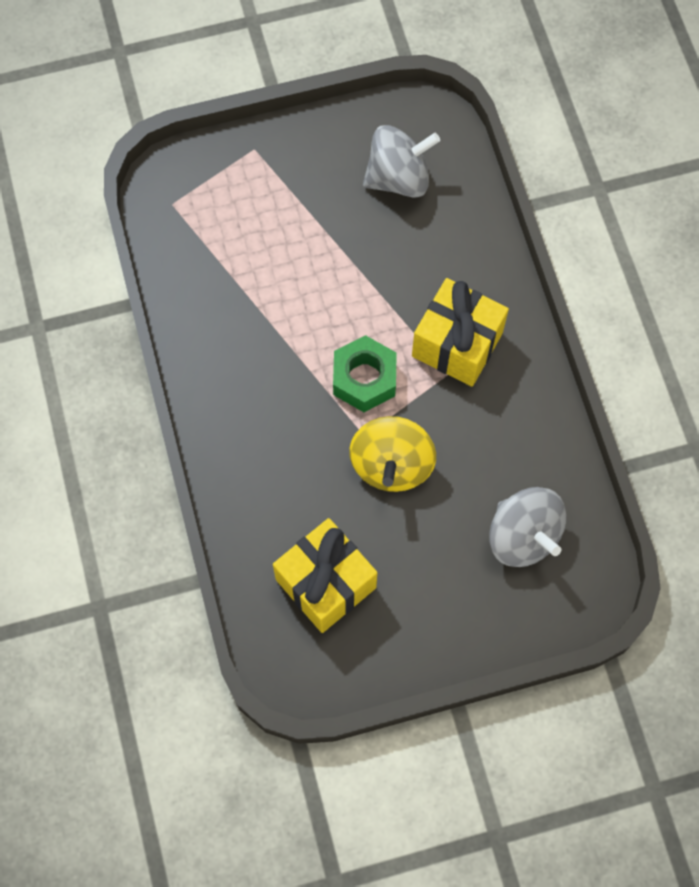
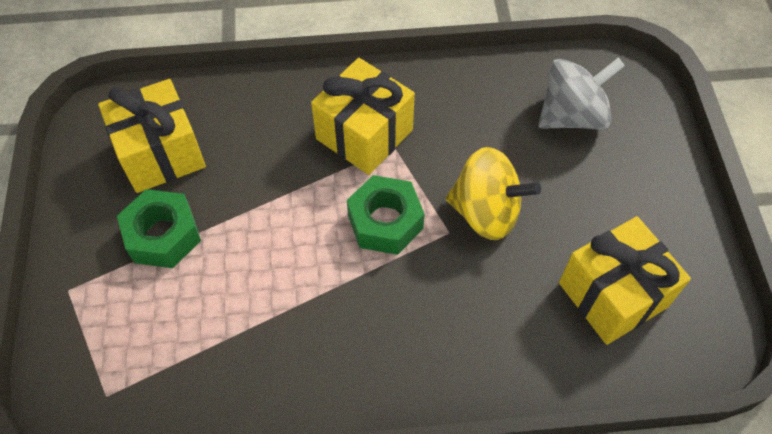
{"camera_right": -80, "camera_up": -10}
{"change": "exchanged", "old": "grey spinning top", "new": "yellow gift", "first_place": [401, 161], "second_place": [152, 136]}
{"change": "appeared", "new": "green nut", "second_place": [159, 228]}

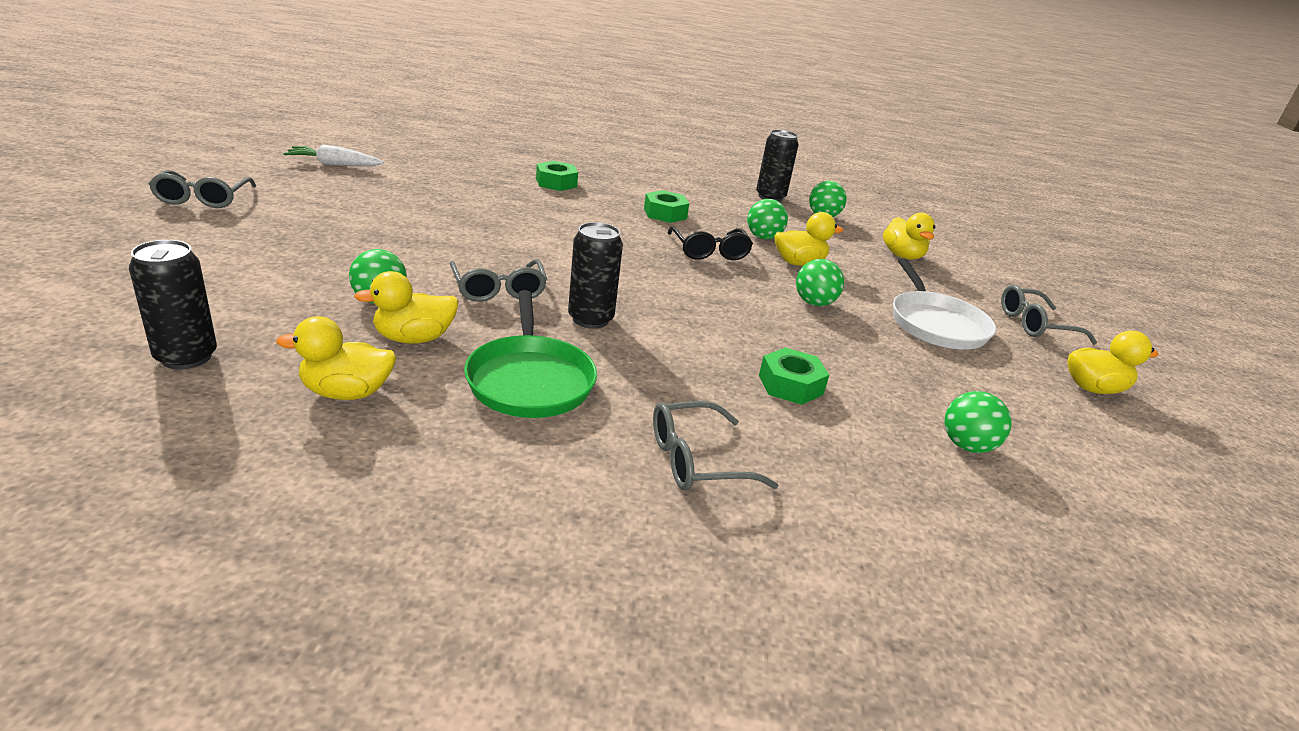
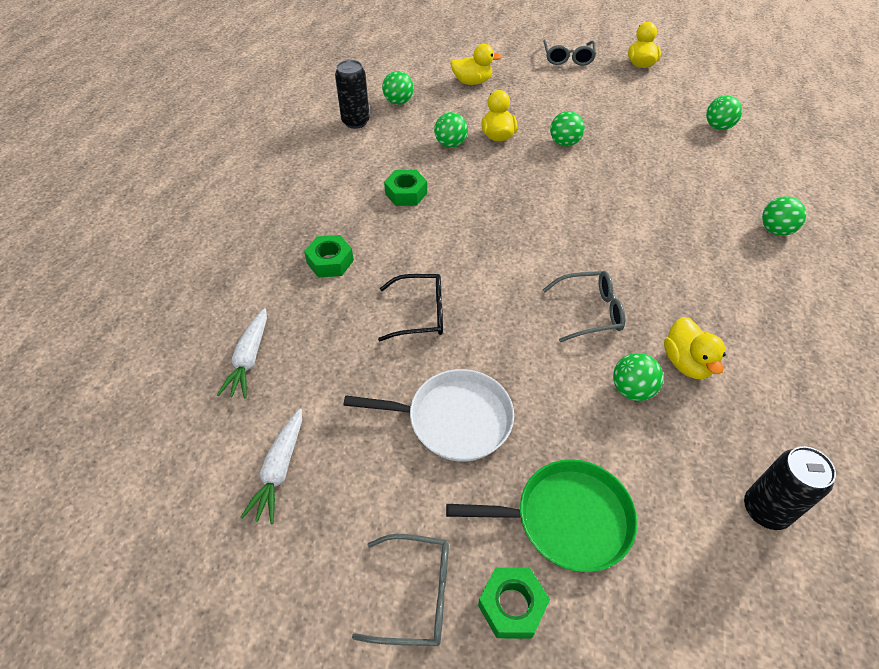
{"camera_right": -75, "camera_up": 20}
{"change": "missing", "old": "black can", "first_place": [595, 275]}
{"change": "relocated", "old": "black glasses", "first_place": [710, 243], "second_place": [410, 307]}
{"change": "relocated", "old": "white pan", "first_place": [944, 304], "second_place": [428, 415]}
{"change": "relocated", "old": "green pan", "first_place": [530, 354], "second_place": [542, 515]}
{"change": "missing", "old": "yellow duck", "first_place": [336, 358]}
{"change": "relocated", "old": "green nut", "first_place": [794, 376], "second_place": [514, 603]}
{"change": "exchanged", "old": "grey glasses", "new": "green ball", "first_place": [715, 445], "second_place": [784, 216]}
{"change": "appeared", "new": "white carrot", "second_place": [242, 353]}

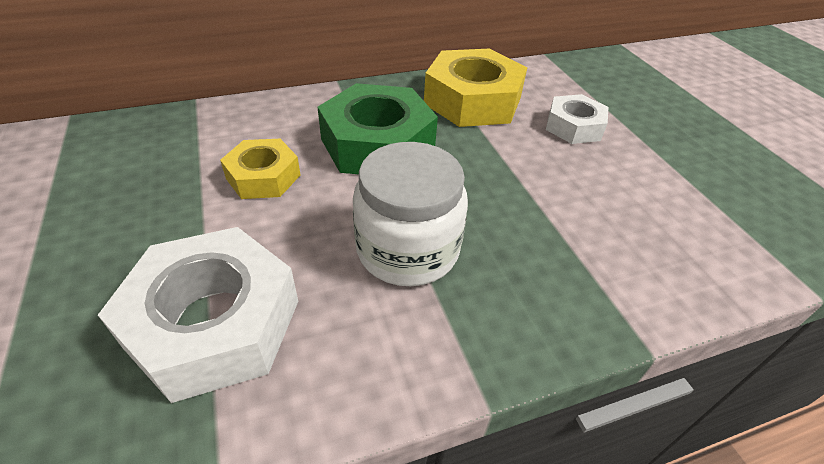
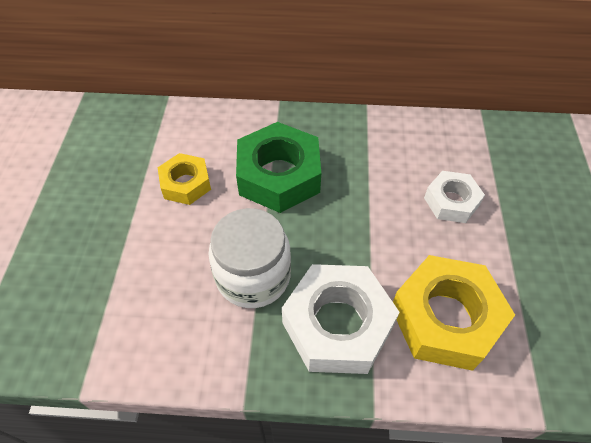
{"camera_right": 25, "camera_up": 10}
{"change": "relocated", "old": "yellow nut", "first_place": [475, 88], "second_place": [454, 313]}
{"change": "relocated", "old": "white nut", "first_place": [198, 315], "second_place": [341, 319]}

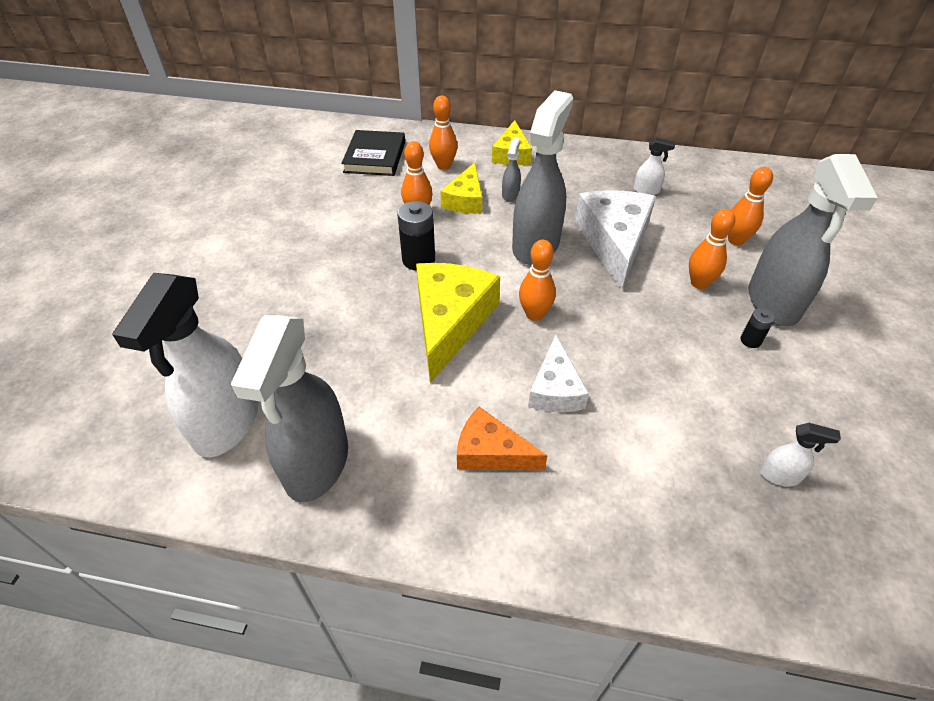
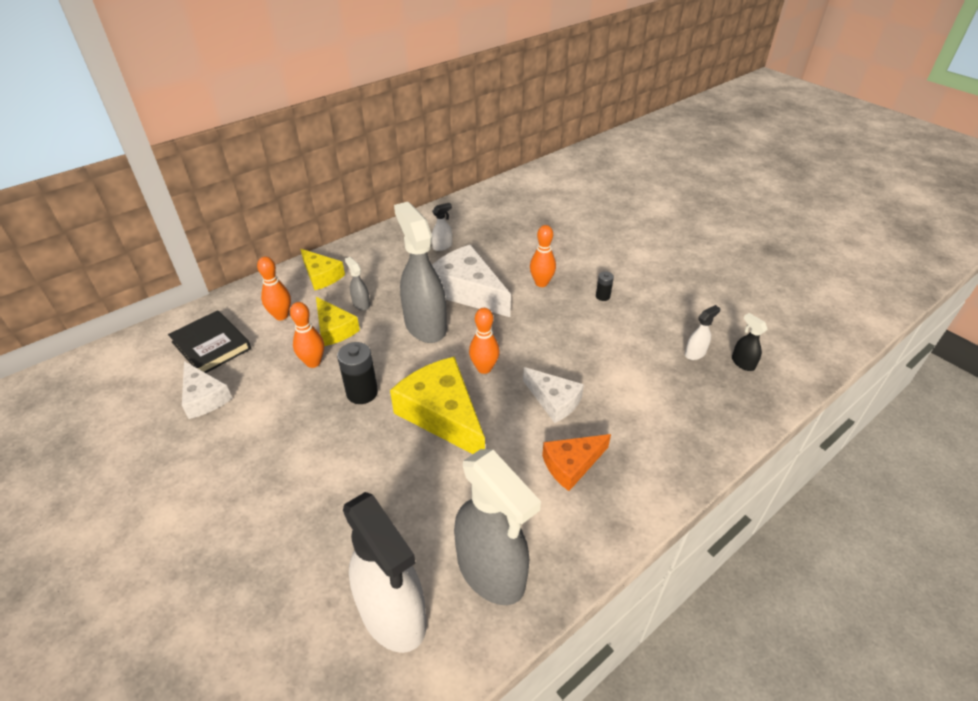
{"camera_right": -50, "camera_up": -5}
{"change": "missing", "old": "grey spray bottle", "first_place": [813, 240]}
{"change": "missing", "old": "orange bowling pin", "first_place": [750, 206]}
{"change": "appeared", "new": "black spray bottle", "second_place": [750, 342]}
{"change": "appeared", "new": "white cheese", "second_place": [207, 390]}

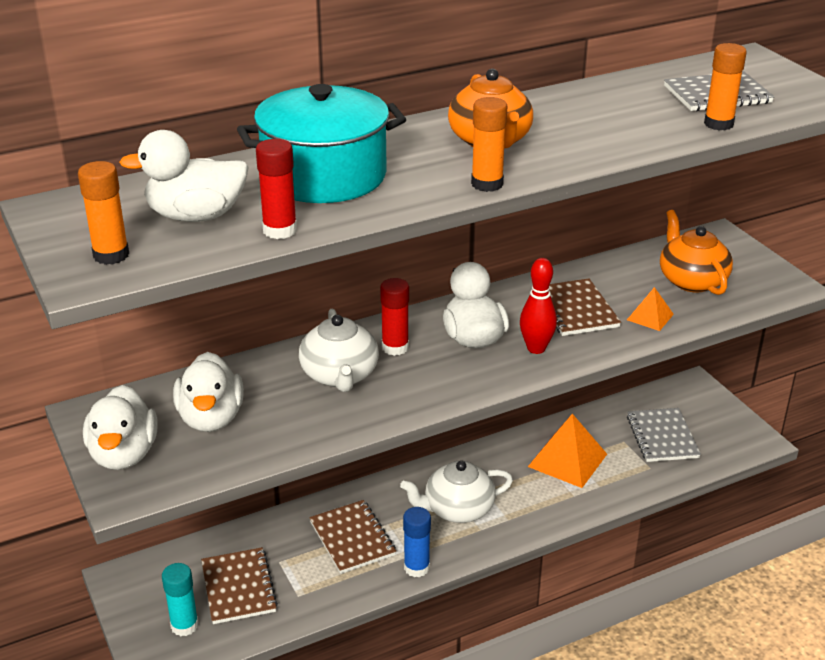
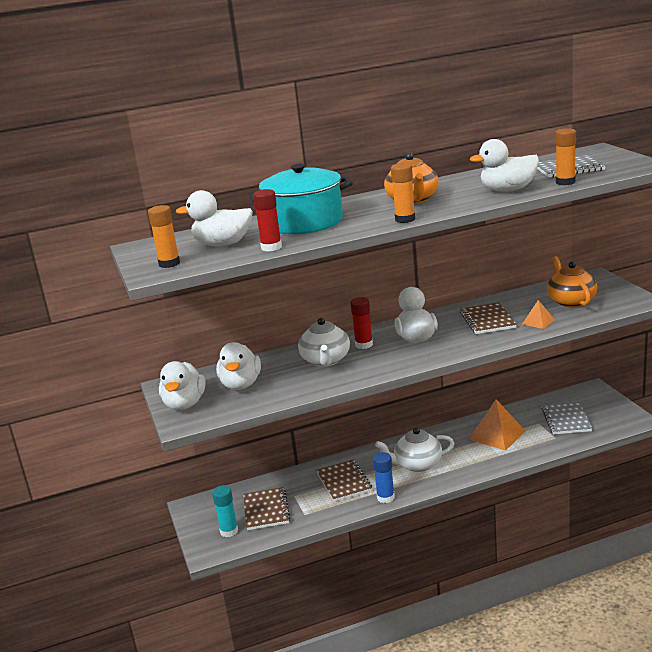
{"camera_right": 10, "camera_up": -10}
{"change": "missing", "old": "red bowling pin", "first_place": [538, 306]}
{"change": "appeared", "new": "white duck", "second_place": [504, 165]}

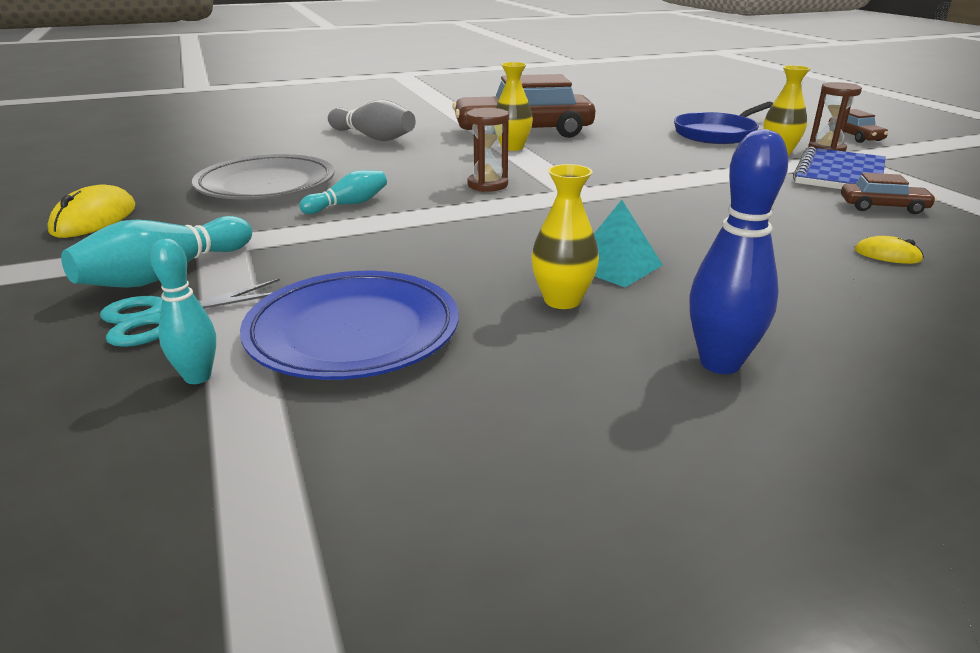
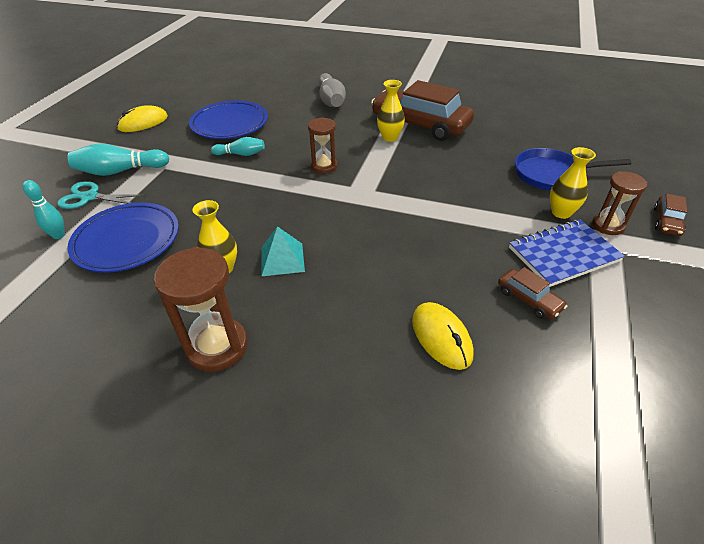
{"camera_right": 40, "camera_up": 15}
{"change": "exchanged", "old": "blue bowling pin", "new": "brown hourglass", "first_place": [738, 251], "second_place": [201, 309]}
{"change": "colour", "old": "grey plate", "new": "blue plate", "first_place": [263, 177], "second_place": [228, 120]}
{"change": "size", "old": "yellow mouse", "first_place": [889, 250], "second_place": [443, 336], "factor": 1.85}

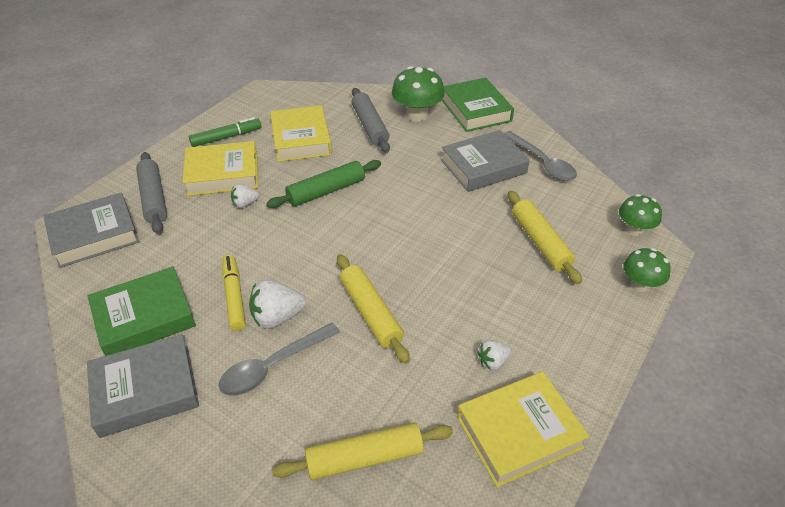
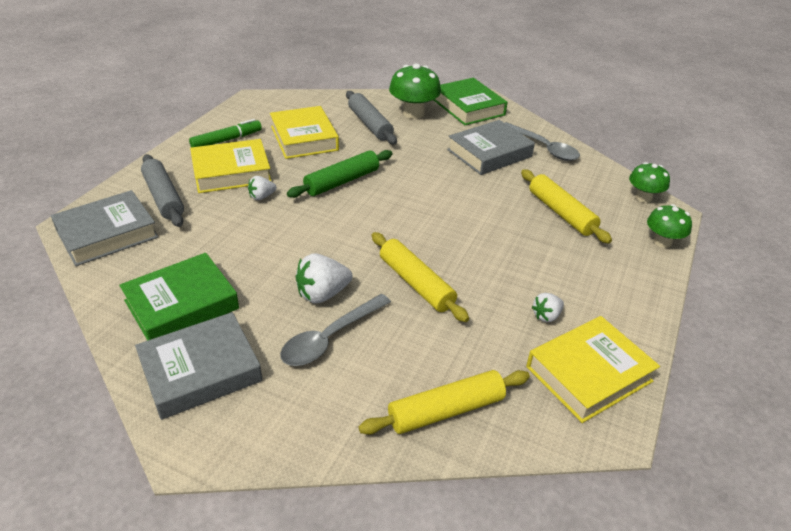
{"camera_right": -10, "camera_up": -5}
{"change": "missing", "old": "yellow marker", "first_place": [234, 293]}

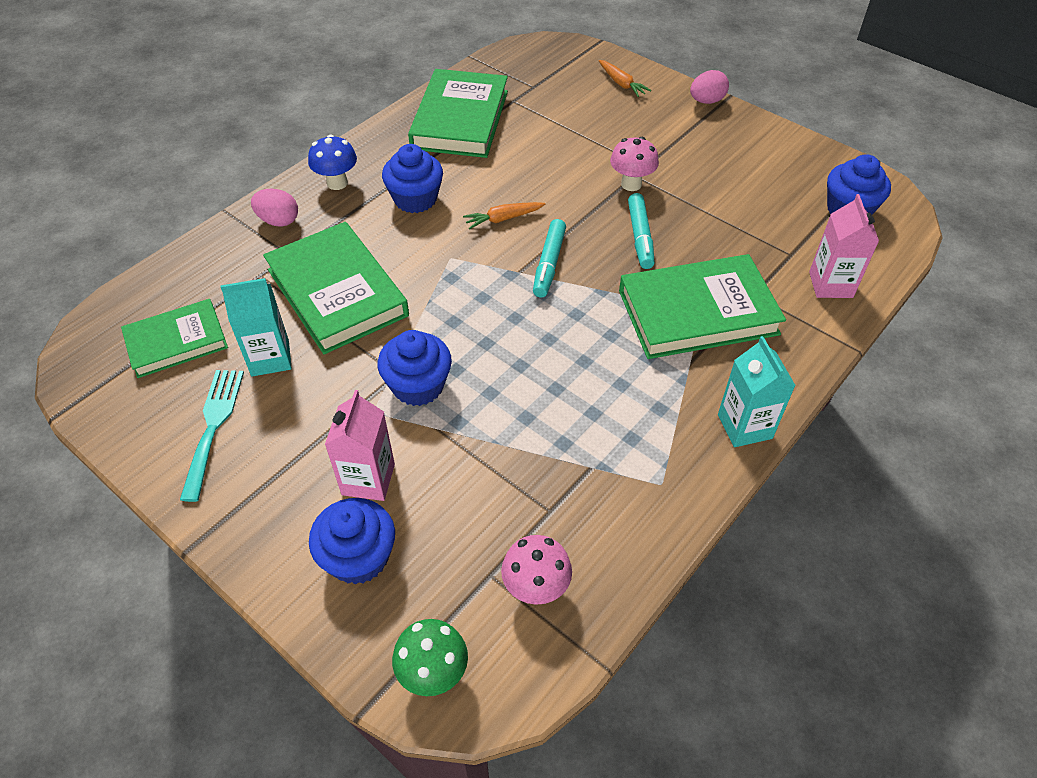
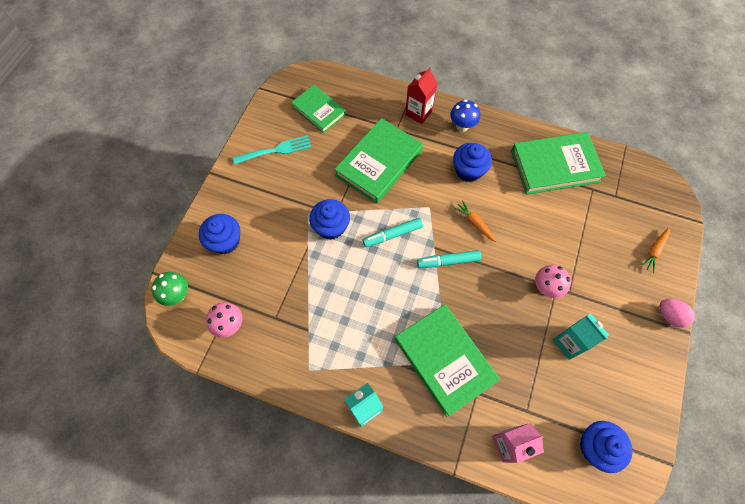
{"camera_right": 70, "camera_up": 15}
{"change": "exchanged", "old": "pink egg", "new": "red carton", "first_place": [274, 208], "second_place": [421, 95]}
{"change": "relocated", "old": "turquoise marker", "first_place": [641, 231], "second_place": [393, 232]}
{"change": "relocated", "old": "turquoise carton", "first_place": [256, 327], "second_place": [581, 336]}
{"change": "missing", "old": "pink carton", "first_place": [360, 445]}

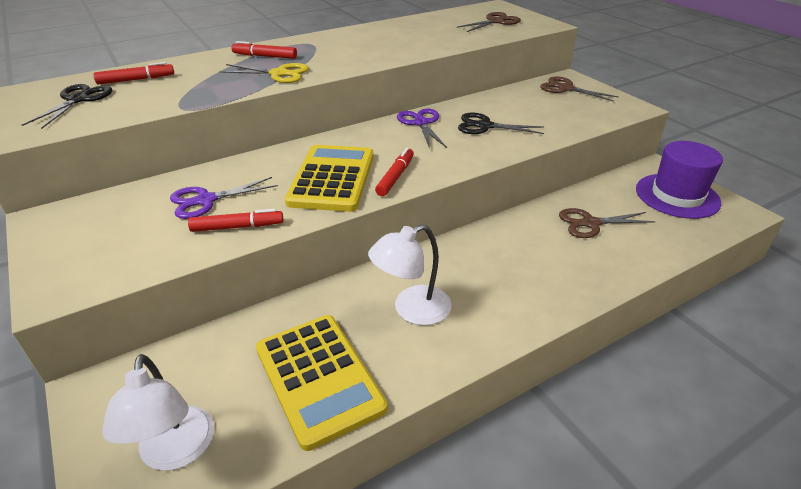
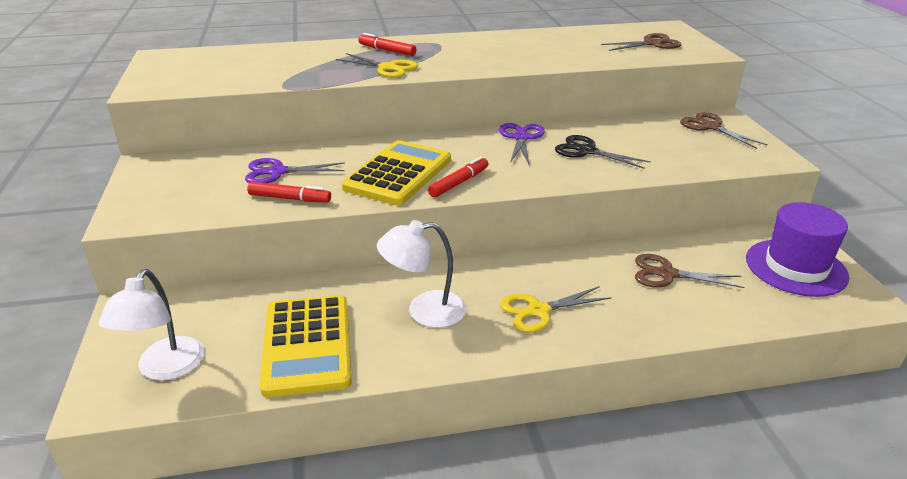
{"camera_right": 20, "camera_up": -5}
{"change": "missing", "old": "red marker", "first_place": [133, 73]}
{"change": "missing", "old": "black scissors", "first_place": [67, 106]}
{"change": "appeared", "new": "yellow scissors", "second_place": [556, 309]}

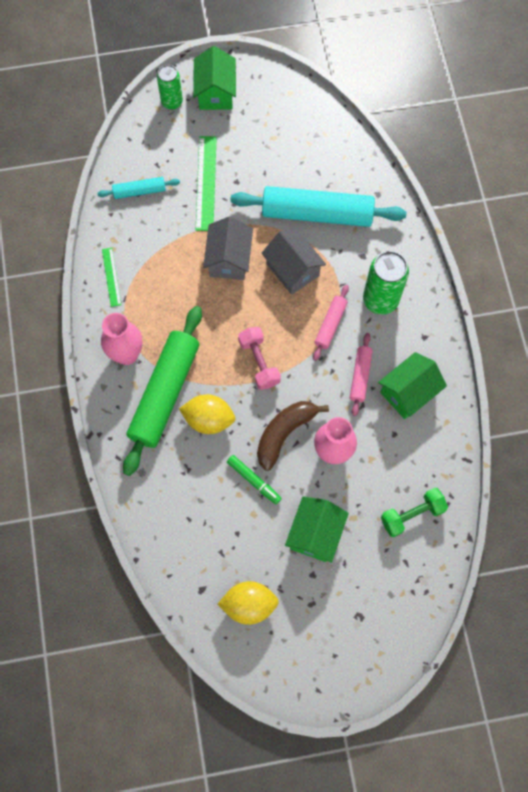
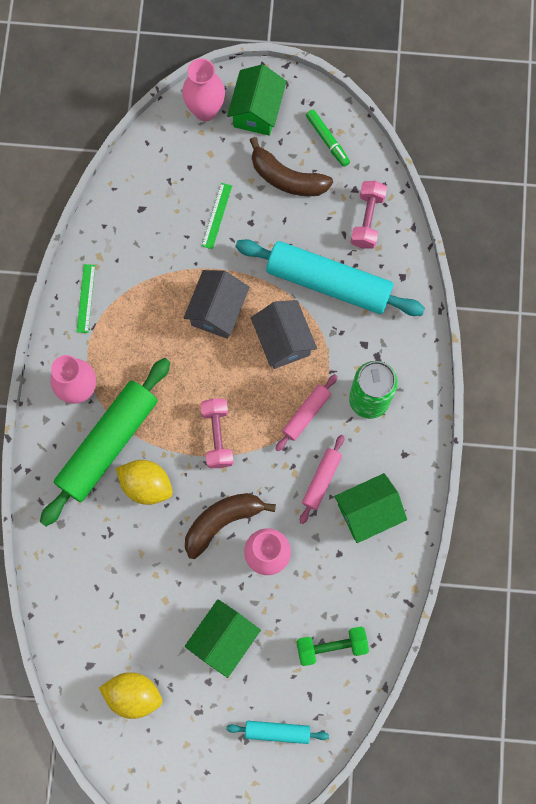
{"camera_right": 15, "camera_up": 5}
{"change": "exchanged", "old": "green can", "new": "pink vase", "first_place": [170, 87], "second_place": [203, 89]}
{"change": "size", "old": "green ruler", "first_place": [206, 183], "second_place": [217, 216], "factor": 0.58}
{"change": "relocated", "old": "turquoise rolling pin", "first_place": [138, 188], "second_place": [277, 732]}
{"change": "relocated", "old": "green marker", "first_place": [254, 480], "second_place": [328, 138]}
{"change": "appeared", "new": "brown banana", "second_place": [291, 167]}
{"change": "appeared", "new": "pink dumbbell", "second_place": [369, 215]}

